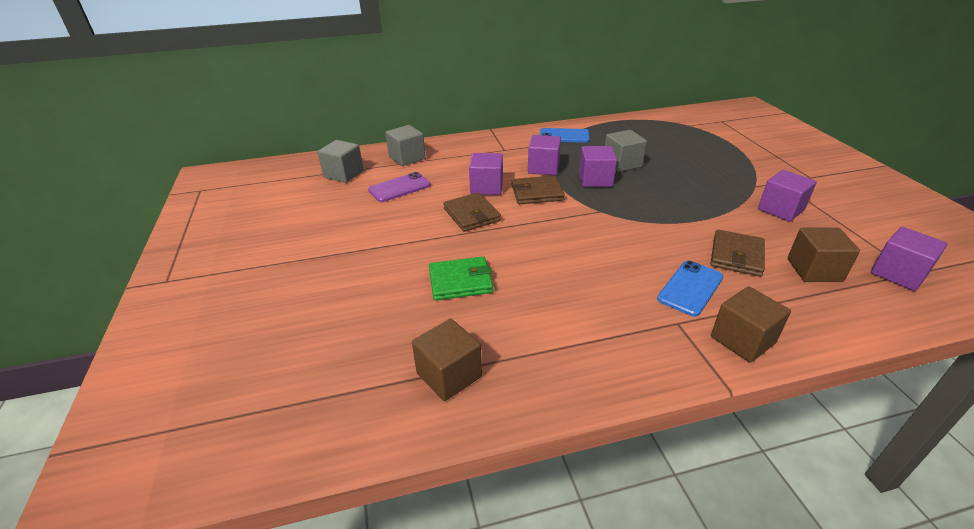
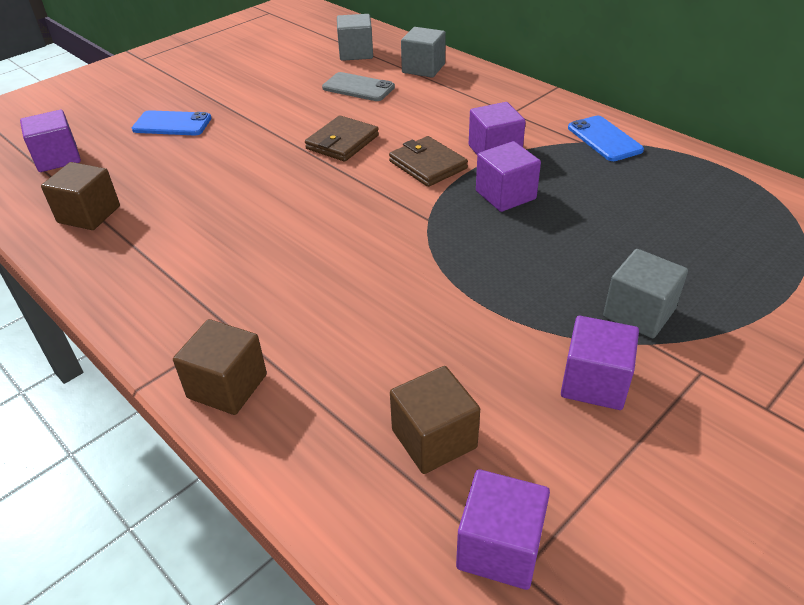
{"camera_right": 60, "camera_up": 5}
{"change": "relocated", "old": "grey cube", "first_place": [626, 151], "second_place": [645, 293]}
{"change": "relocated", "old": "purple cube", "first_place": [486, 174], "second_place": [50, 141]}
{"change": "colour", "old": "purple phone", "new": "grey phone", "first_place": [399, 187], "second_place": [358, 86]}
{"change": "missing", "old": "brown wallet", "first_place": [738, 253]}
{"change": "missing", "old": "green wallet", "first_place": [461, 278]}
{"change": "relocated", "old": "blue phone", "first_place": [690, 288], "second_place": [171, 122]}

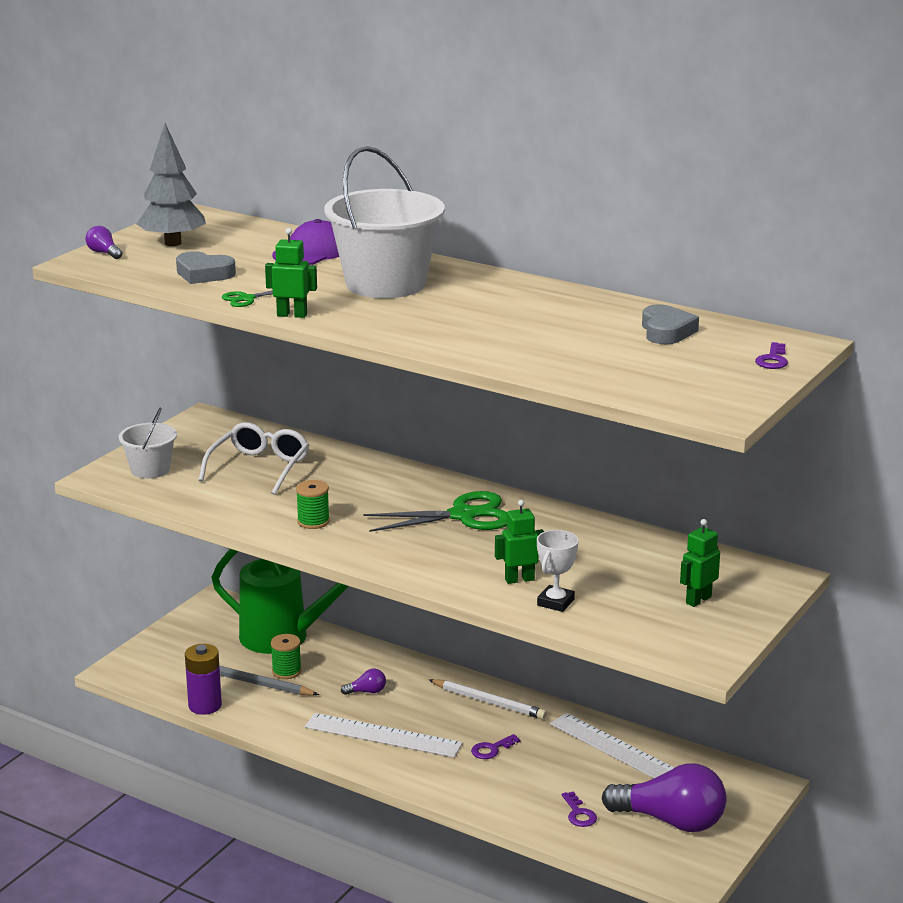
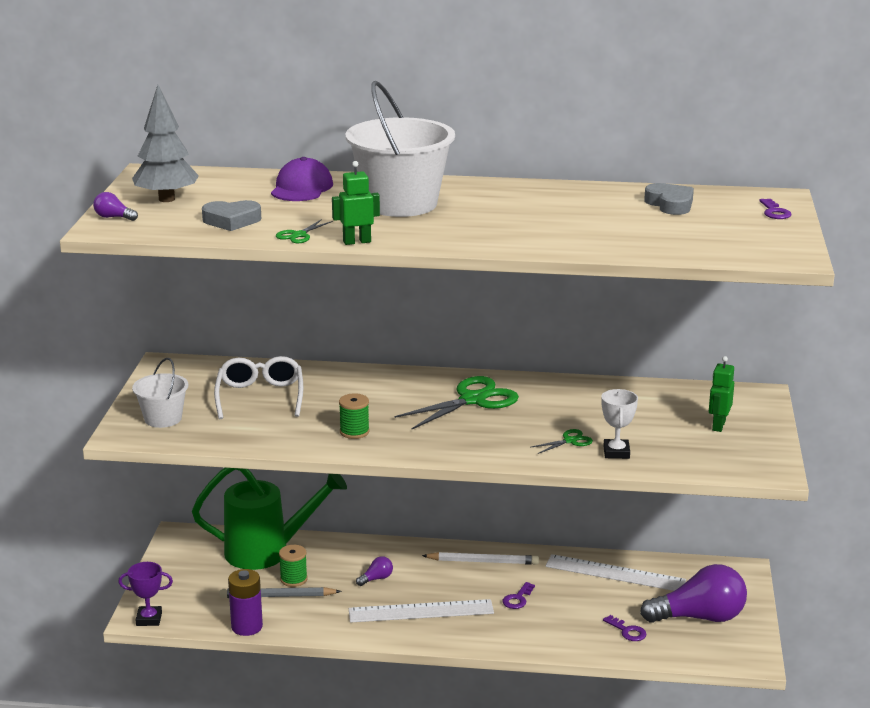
{"camera_right": -25, "camera_up": 0}
{"change": "exchanged", "old": "green robot", "new": "green scissors", "first_place": [519, 542], "second_place": [562, 441]}
{"change": "appeared", "new": "purple trophy", "second_place": [145, 594]}

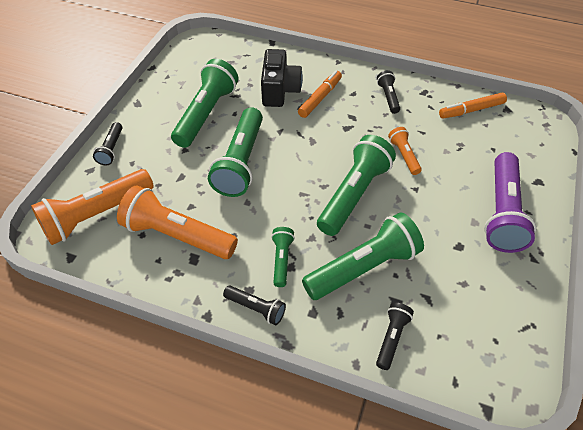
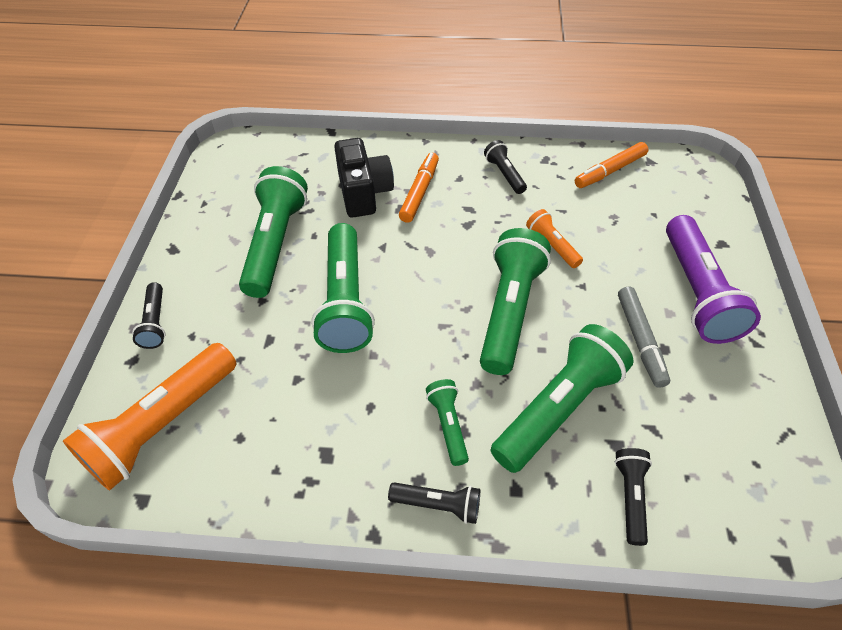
{"camera_right": -15, "camera_up": 0}
{"change": "missing", "old": "orange flashlight", "first_place": [177, 222]}
{"change": "appeared", "new": "grey marker", "second_place": [644, 337]}

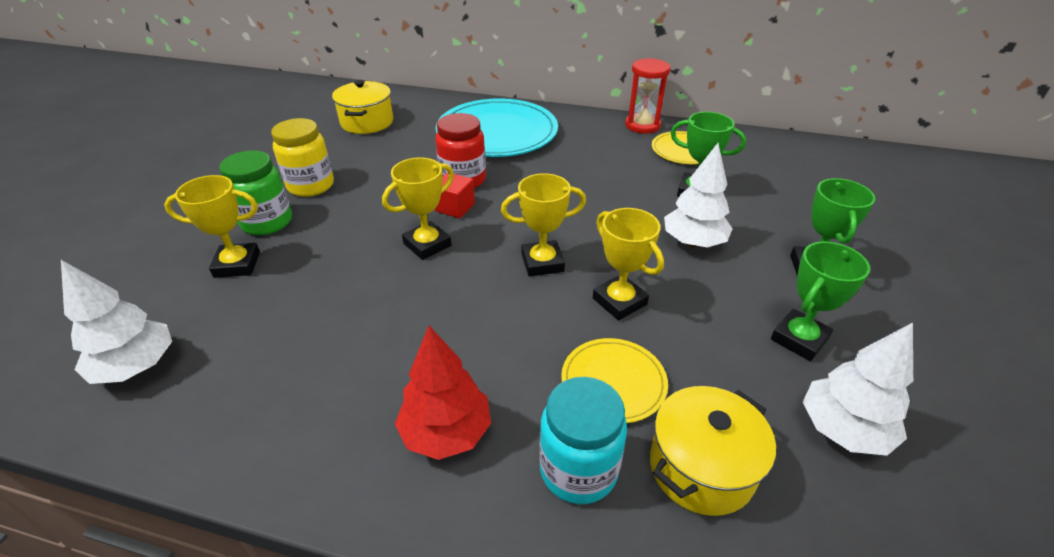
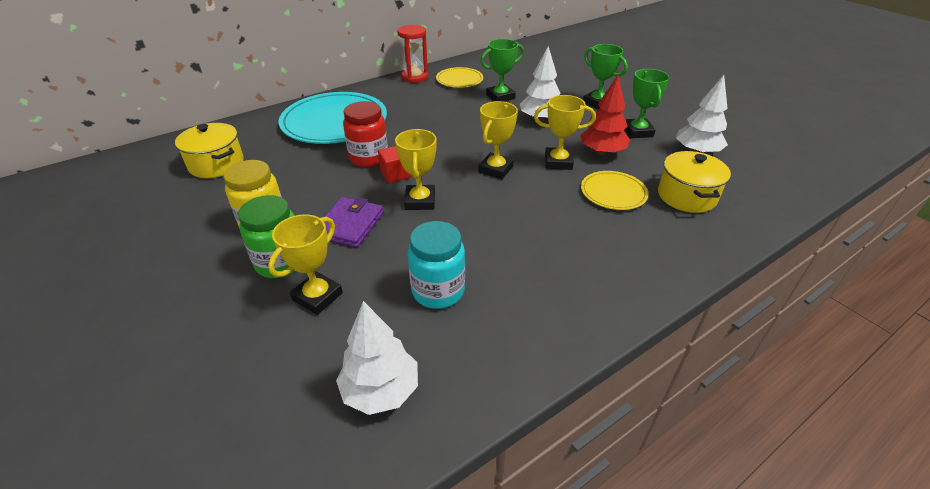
{"camera_right": -50, "camera_up": 0}
{"change": "relocated", "old": "red tree", "first_place": [443, 393], "second_place": [605, 115]}
{"change": "relocated", "old": "turquoise jar", "first_place": [583, 440], "second_place": [436, 265]}
{"change": "appeared", "new": "purple wallet", "second_place": [354, 222]}

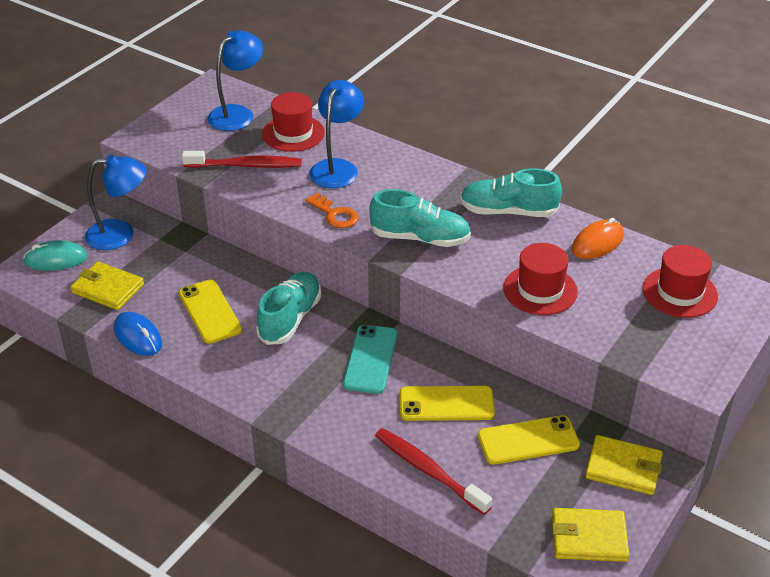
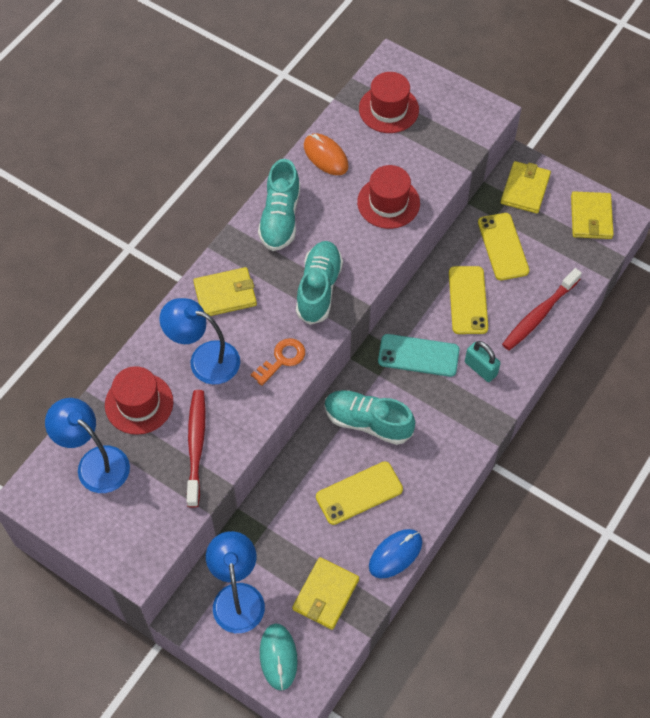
{"camera_right": -90, "camera_up": 20}
{"change": "appeared", "new": "yellow wallet", "second_place": [225, 291]}
{"change": "appeared", "new": "turquoise padlock", "second_place": [483, 361]}

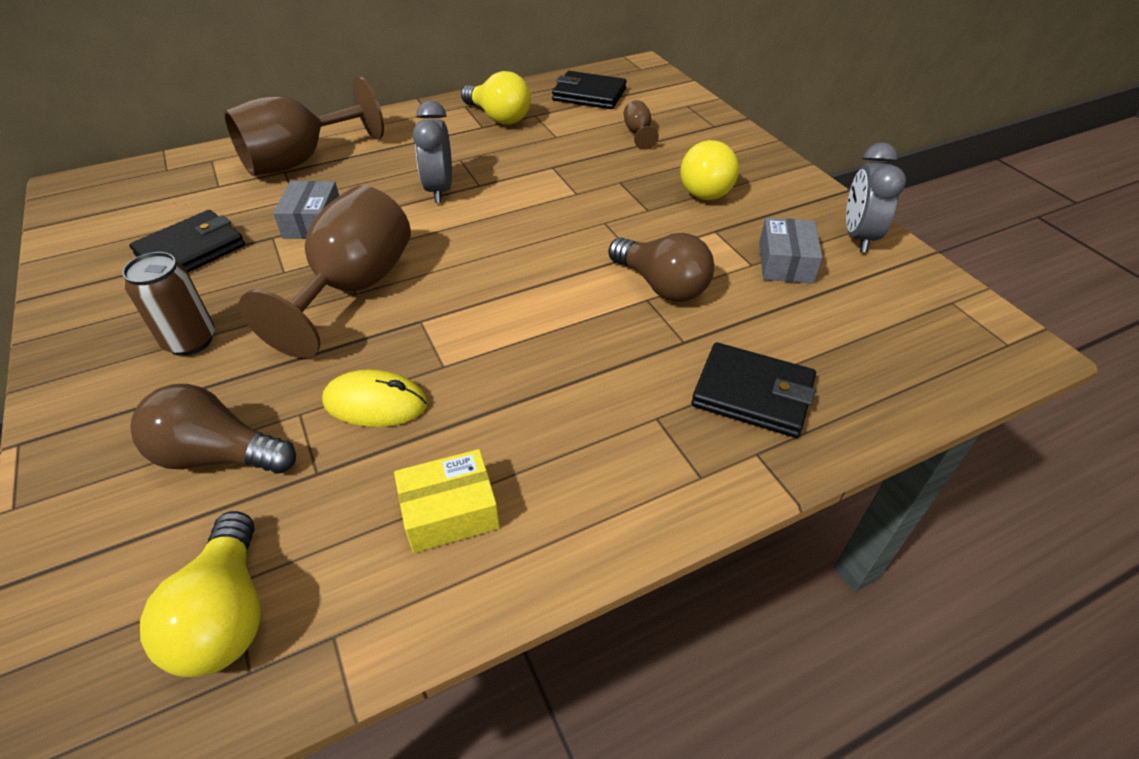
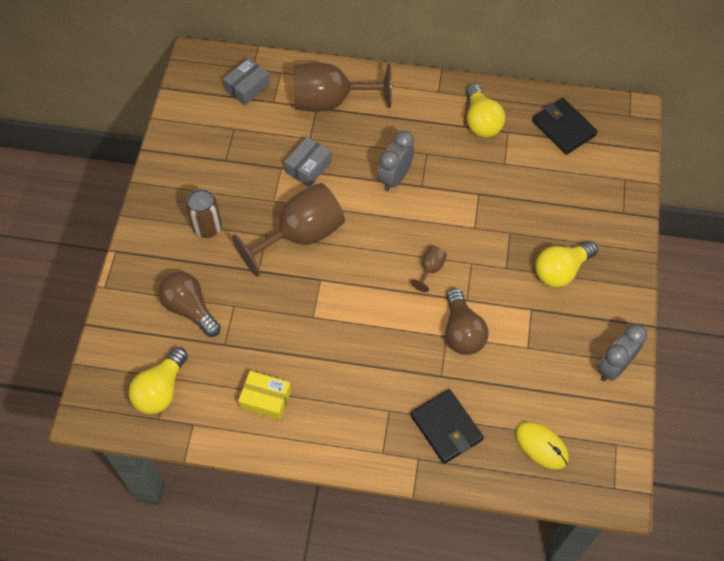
{"camera_right": 35, "camera_up": 15}
{"change": "relocated", "old": "brown goblet", "first_place": [641, 125], "second_place": [429, 269]}
{"change": "missing", "old": "black wallet", "first_place": [187, 241]}
{"change": "relocated", "old": "grey box", "first_place": [791, 250], "second_place": [246, 81]}
{"change": "relocated", "old": "yellow mouse", "first_place": [374, 398], "second_place": [542, 445]}

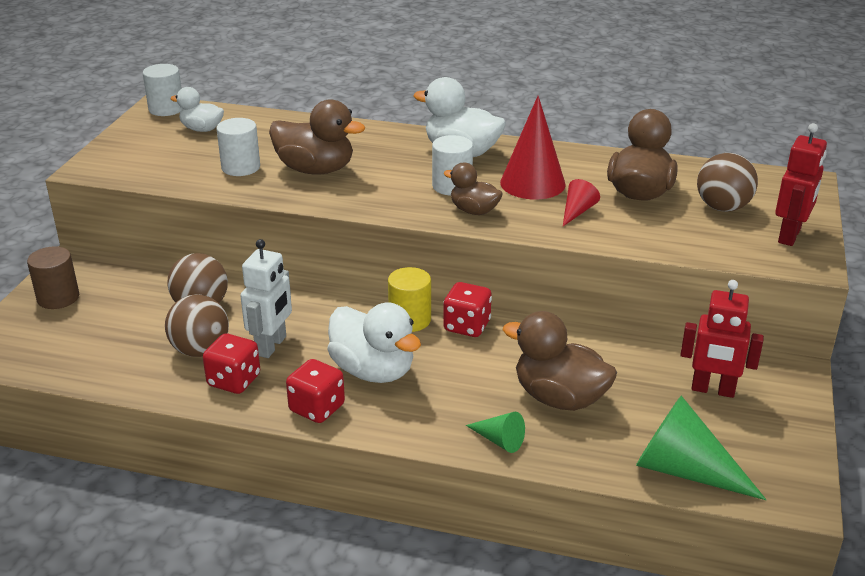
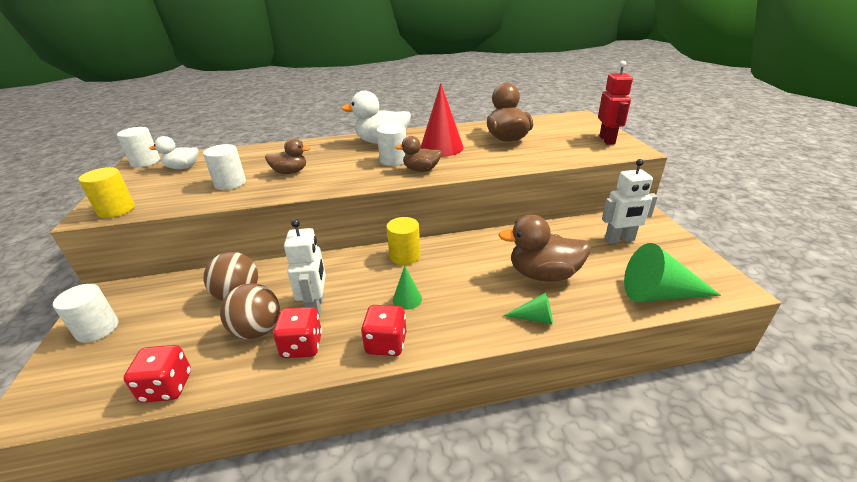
{"camera_right": -25, "camera_up": 0}
{"change": "size", "old": "brown duck", "first_place": [317, 136], "second_place": [288, 156], "factor": 0.6}
{"change": "missing", "old": "brown ball", "first_place": [727, 182]}
{"change": "missing", "old": "red cone", "first_place": [581, 202]}
{"change": "colour", "old": "brown cylinder", "new": "white cylinder", "first_place": [53, 277], "second_place": [85, 313]}
{"change": "colour", "old": "red robot", "new": "white robot", "first_place": [722, 339], "second_place": [630, 201]}
{"change": "relocated", "old": "red dice", "first_place": [467, 309], "second_place": [157, 374]}
{"change": "exchanged", "old": "white duck", "new": "green cone", "first_place": [374, 343], "second_place": [407, 288]}
{"change": "appeared", "new": "yellow cylinder", "second_place": [106, 192]}

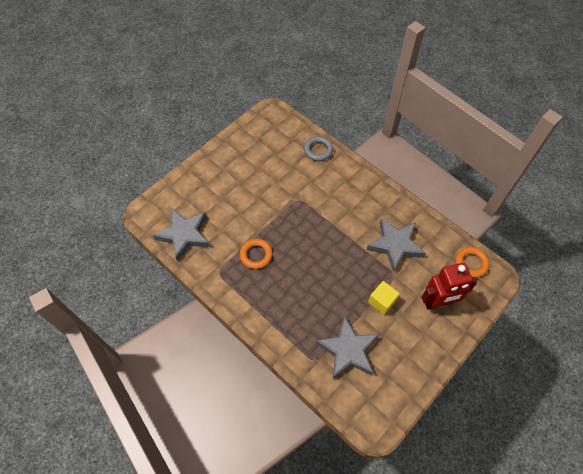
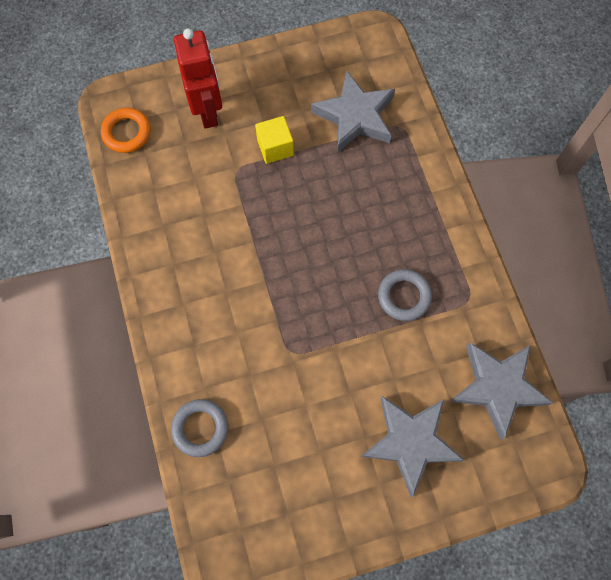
{"camera_right": -150, "camera_up": 10}
{"change": "relocated", "old": "grey star", "first_place": [396, 245], "second_place": [412, 446]}
{"change": "colour", "old": "orange ring", "new": "grey ring", "first_place": [256, 254], "second_place": [405, 295]}
{"change": "spun", "old": "red robot", "first_place": [449, 286], "second_place": [198, 78], "degrees": 60}

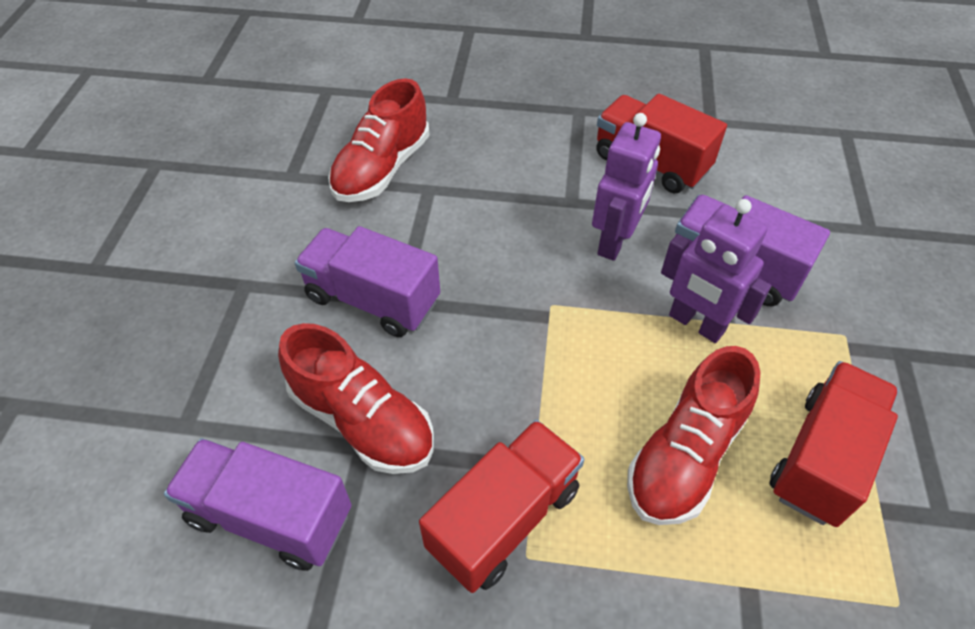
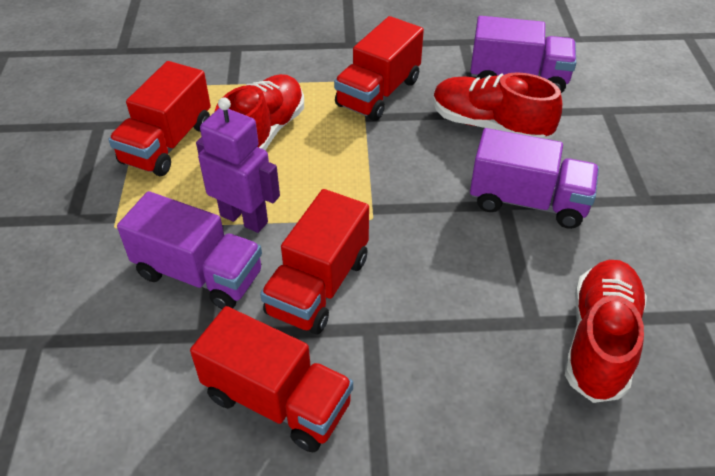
{"camera_right": 170, "camera_up": -5}
{"change": "exchanged", "old": "purple robot", "new": "red truck", "first_place": [626, 187], "second_place": [314, 261]}

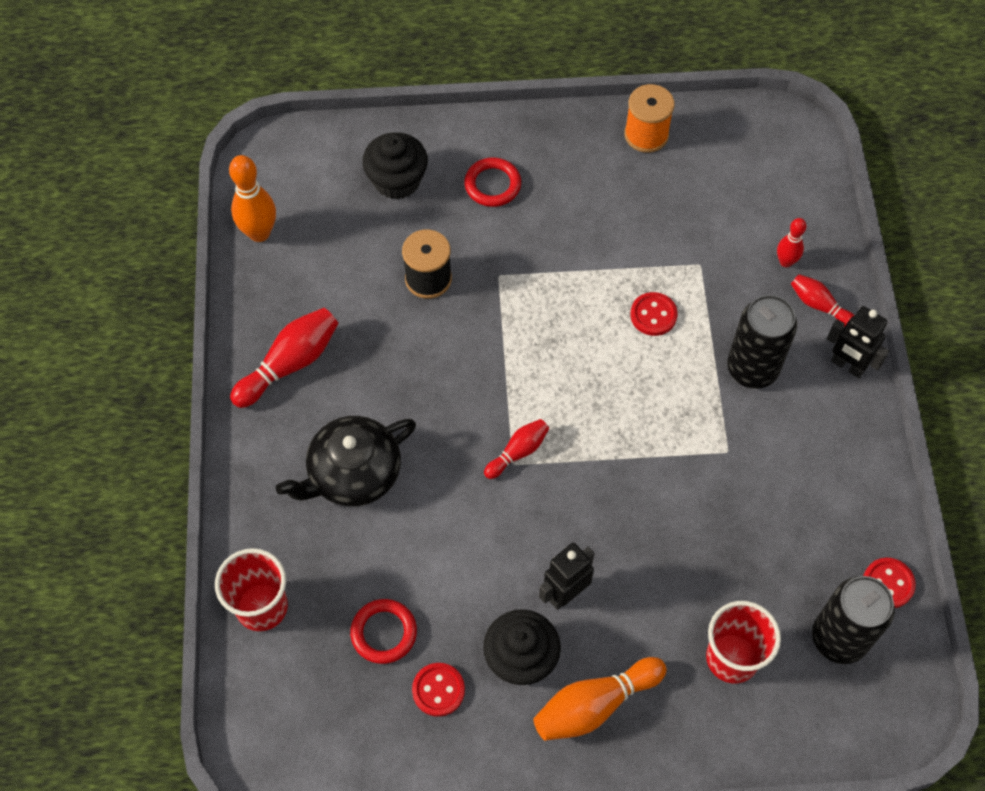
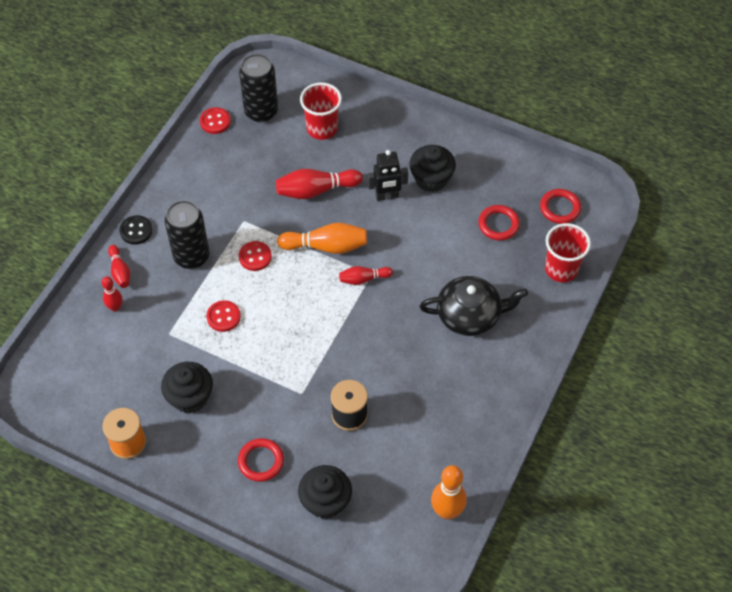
{"camera_right": -150, "camera_up": -5}
{"change": "exchanged", "old": "black robot", "new": "black button", "first_place": [858, 342], "second_place": [136, 230]}
{"change": "relocated", "old": "red bowling pin", "first_place": [284, 358], "second_place": [319, 184]}
{"change": "relocated", "old": "orange bowling pin", "first_place": [600, 699], "second_place": [322, 238]}
{"change": "relocated", "old": "red button", "first_place": [438, 690], "second_place": [255, 256]}
{"change": "appeared", "new": "red ring", "second_place": [560, 206]}
{"change": "appeared", "new": "black cupcake", "second_place": [187, 387]}

